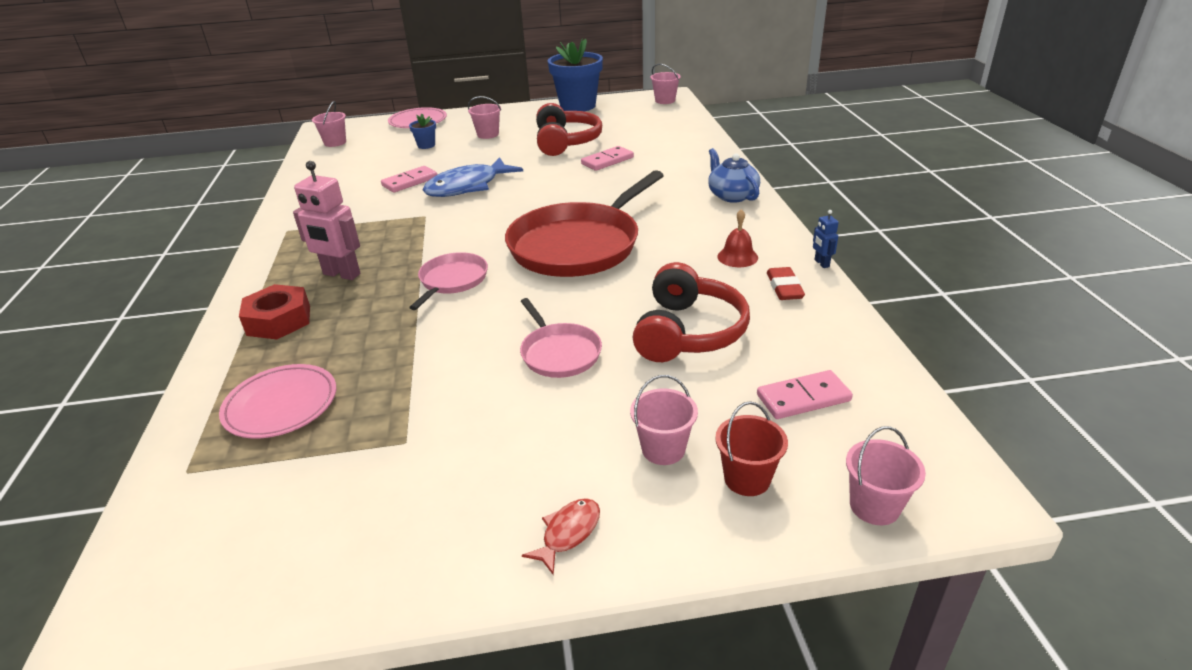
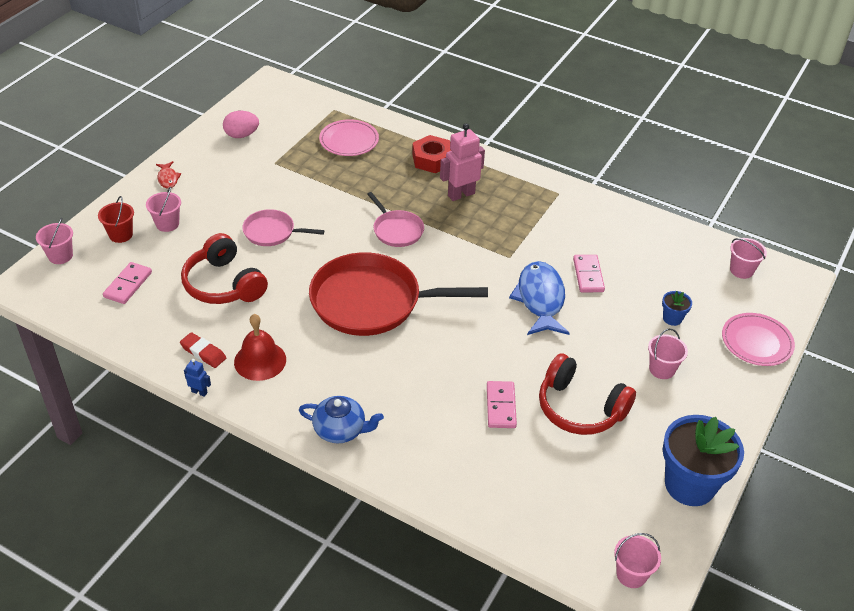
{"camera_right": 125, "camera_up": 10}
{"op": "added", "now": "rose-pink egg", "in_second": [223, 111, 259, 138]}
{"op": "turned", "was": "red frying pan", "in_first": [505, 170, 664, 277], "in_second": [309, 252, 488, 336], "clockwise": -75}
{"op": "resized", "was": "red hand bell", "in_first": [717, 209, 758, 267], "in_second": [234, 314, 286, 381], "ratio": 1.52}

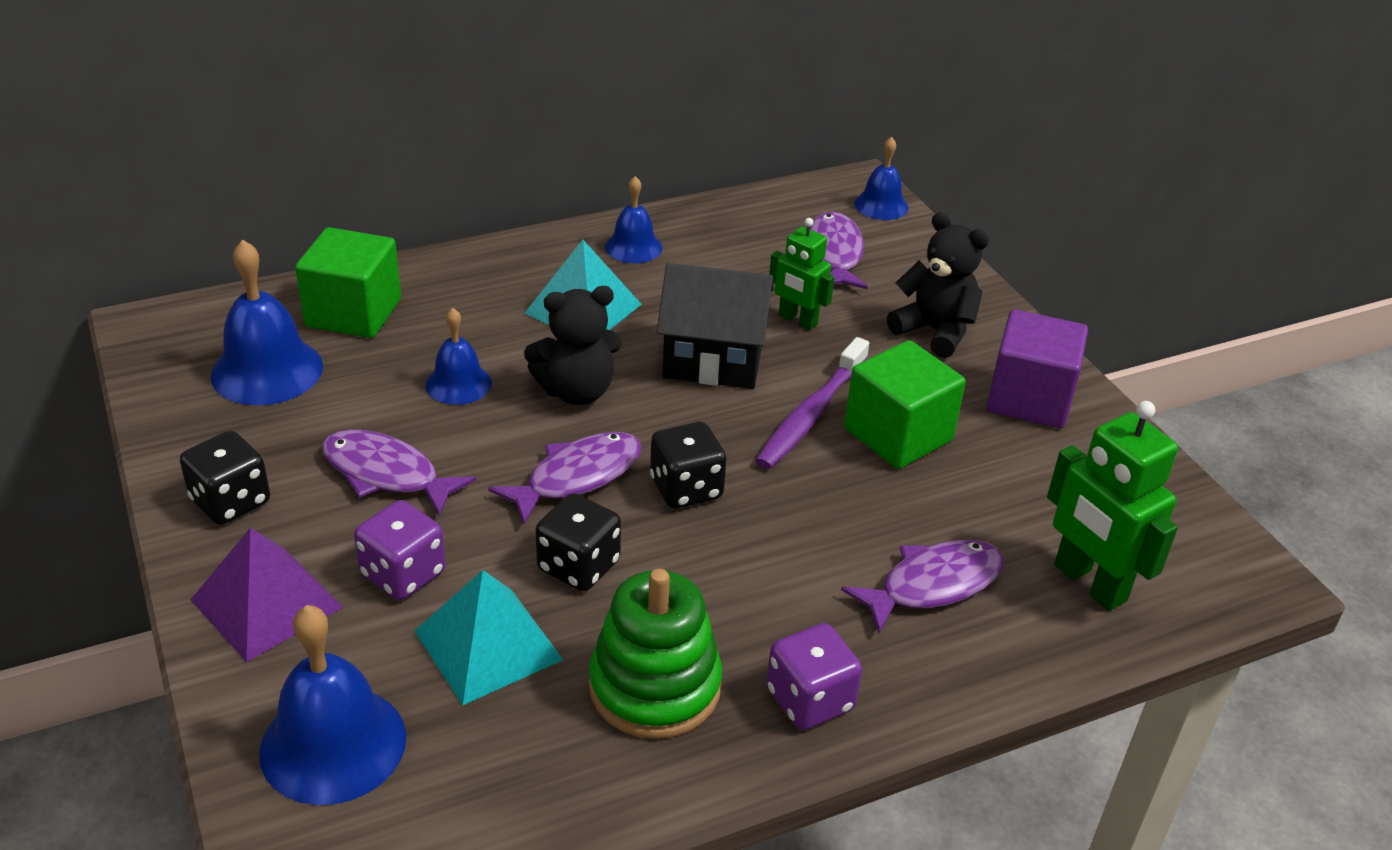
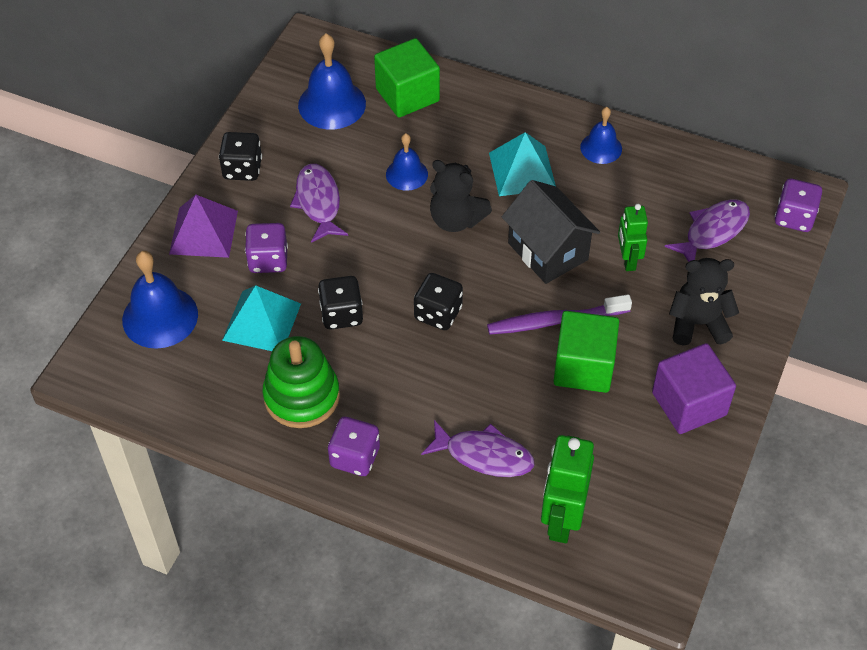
{"camera_right": 50, "camera_up": 15}
{"op": "removed", "was": "violet fish", "in_first": [488, 432, 642, 525]}
{"op": "replaced", "was": "cobalt hand bell", "now": "violet dice", "in_first": [854, 137, 908, 220], "in_second": [775, 179, 822, 232]}
{"op": "turned", "was": "ebony stuffed bear", "in_first": [887, 212, 989, 358], "in_second": [669, 258, 739, 346], "clockwise": -90}

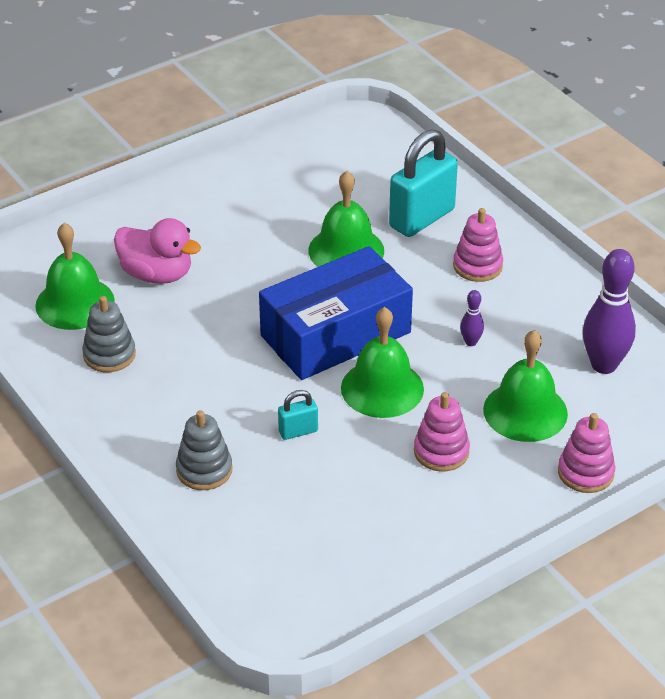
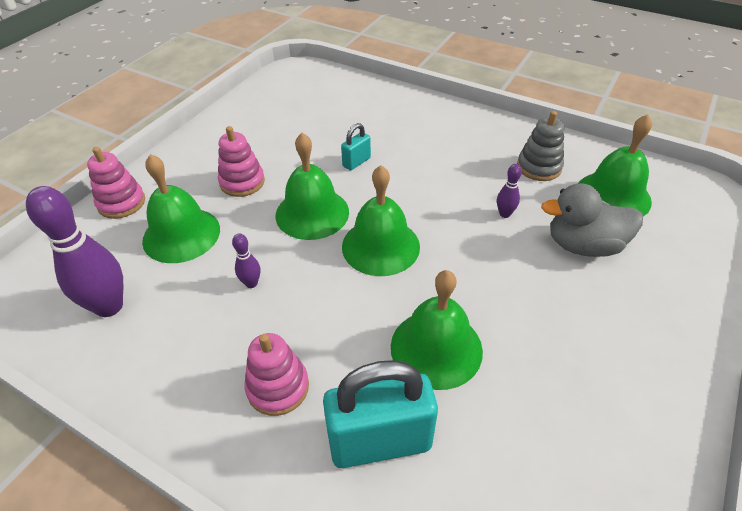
{"camera_right": 155, "camera_up": 5}
{"op": "removed", "was": "ash-grey stacking toy", "in_first": [176, 410, 232, 490]}
{"op": "added", "now": "violet tenpin", "in_second": [497, 164, 522, 218]}
{"op": "replaced", "was": "cobalt package", "now": "leaf-green hand bell", "in_first": [259, 246, 413, 380], "in_second": [342, 165, 420, 276]}
{"op": "recoloured", "was": "rose-pink rubber duck", "now": "ash-grey rubber duck", "in_first": [114, 218, 201, 284], "in_second": [541, 183, 643, 257]}
{"op": "turned", "was": "turquoise padlock", "in_first": [389, 129, 458, 237], "in_second": [323, 360, 438, 468], "clockwise": 60}

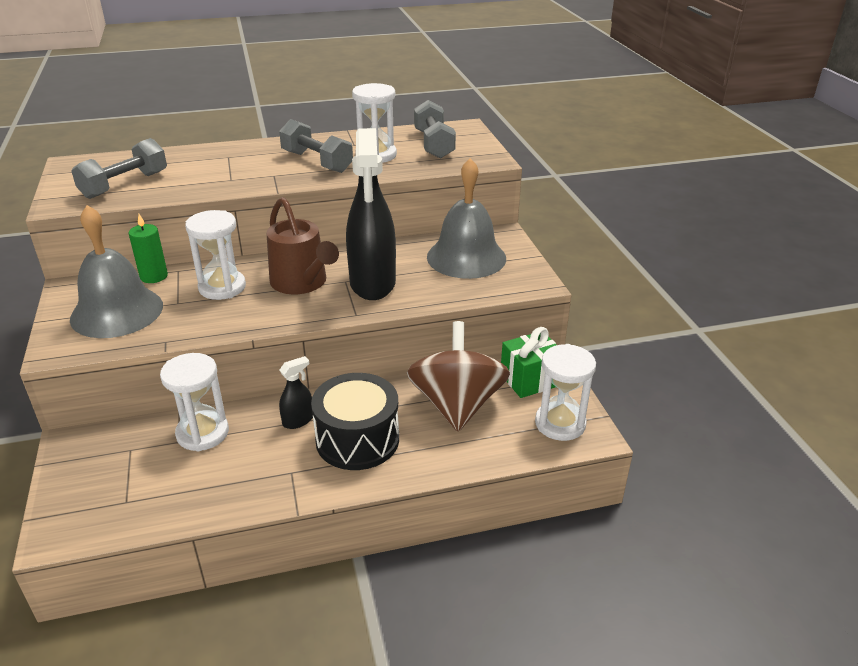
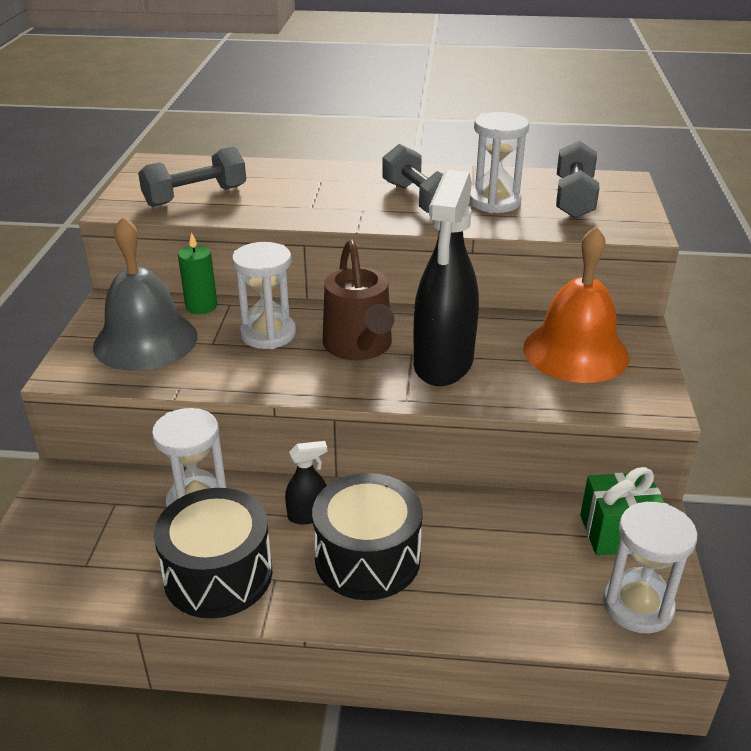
{"camera_right": 20, "camera_up": 0}
{"op": "removed", "was": "brown spinning top", "in_first": [407, 321, 510, 432]}
{"op": "added", "now": "ebony toy drum", "in_second": [154, 488, 272, 618]}
{"op": "recoloured", "was": "ash-grey hand bell", "now": "orange hand bell", "in_first": [427, 158, 506, 279], "in_second": [523, 226, 629, 383]}

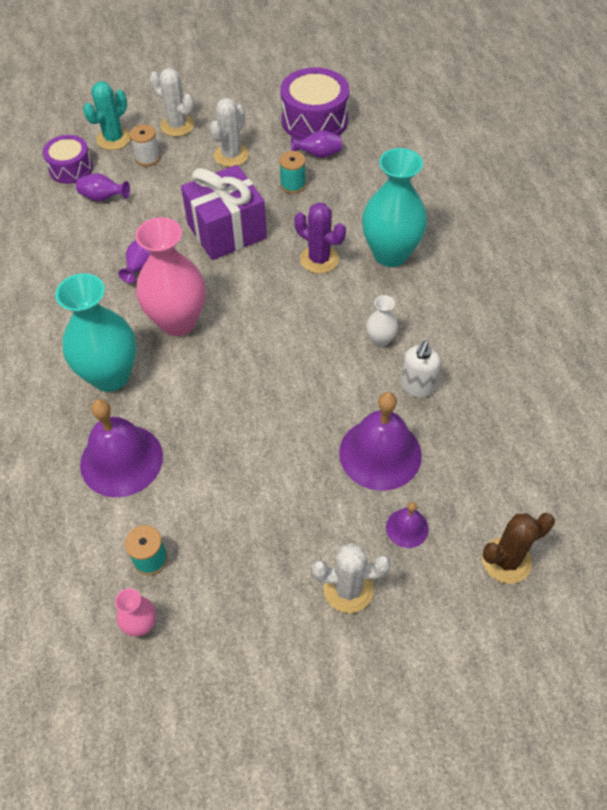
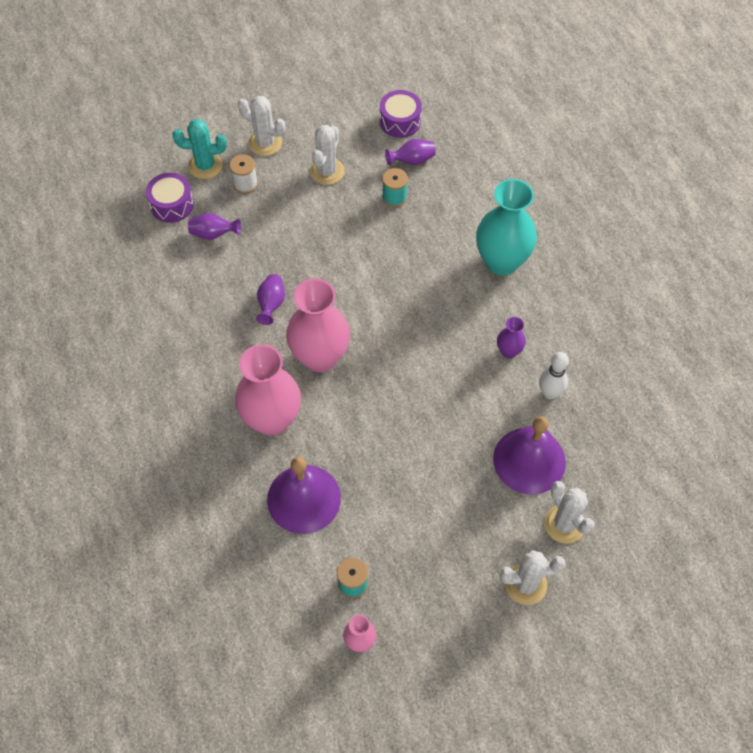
{"camera_right": -10, "camera_up": 5}
{"op": "removed", "was": "violet present", "in_first": [181, 165, 267, 260]}
{"op": "removed", "was": "violet prickly plant", "in_first": [294, 202, 346, 274]}
{"op": "removed", "was": "brown prickly plant", "in_first": [482, 513, 555, 584]}
{"op": "replaced", "was": "violet hand bell", "now": "snow-white prickly plant", "in_first": [386, 502, 429, 548], "in_second": [544, 481, 595, 544]}
{"op": "replaced", "was": "snow-white soap dispenser", "now": "snow-white tenpin", "in_first": [401, 340, 441, 398], "in_second": [539, 352, 569, 399]}
{"op": "recoloured", "was": "turquoise vase", "now": "rose-pink vase", "in_first": [55, 273, 137, 392], "in_second": [235, 344, 301, 436]}
{"op": "recoloured", "was": "snow-white vase", "now": "violet vase", "in_first": [366, 295, 398, 347], "in_second": [497, 317, 526, 358]}
{"op": "turned", "was": "turquoise prickly plant", "in_first": [83, 81, 131, 150], "in_second": [172, 119, 227, 179], "clockwise": 60}
{"op": "resized", "was": "violet toy drum", "in_first": [280, 67, 349, 140], "in_second": [380, 90, 422, 138], "ratio": 0.62}

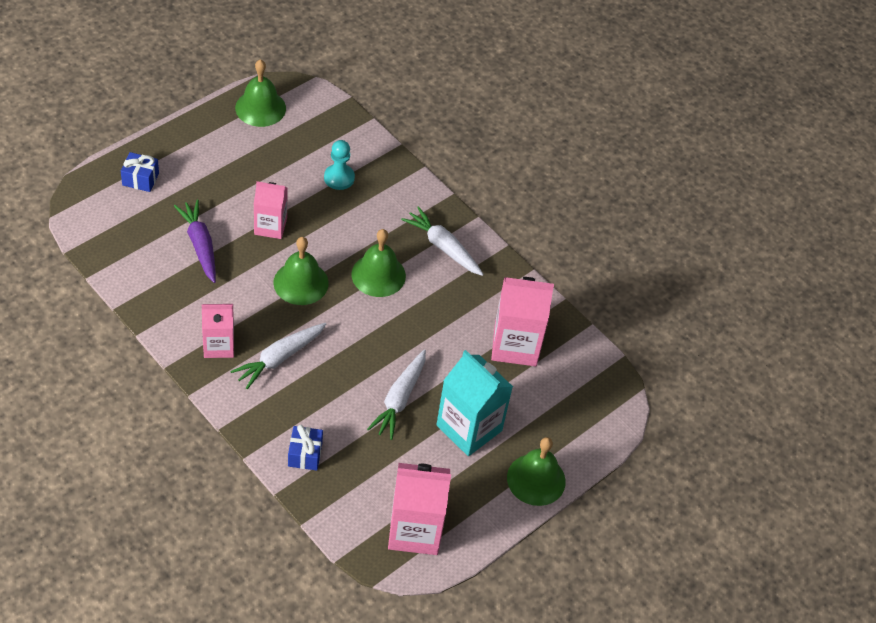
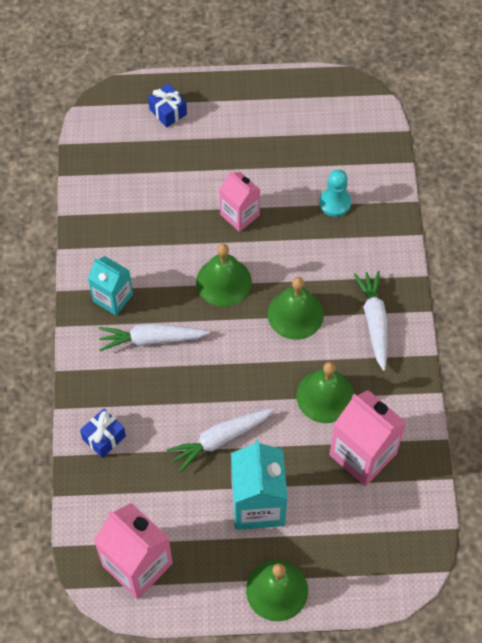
{"camera_right": 45, "camera_up": 10}
{"op": "removed", "was": "violet toy carrot", "in_first": [174, 200, 216, 283]}
{"op": "moved", "was": "leaf-green hand bell", "in_first": [235, 59, 286, 127], "in_second": [296, 362, 354, 423]}
{"op": "recoloured", "was": "rose-pink milk carton", "now": "turquoise milk carton", "in_first": [202, 304, 234, 358], "in_second": [88, 256, 133, 316]}

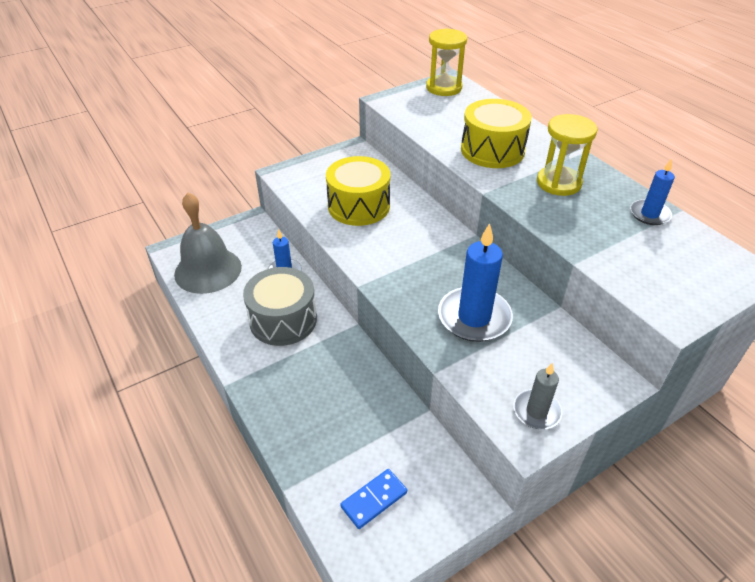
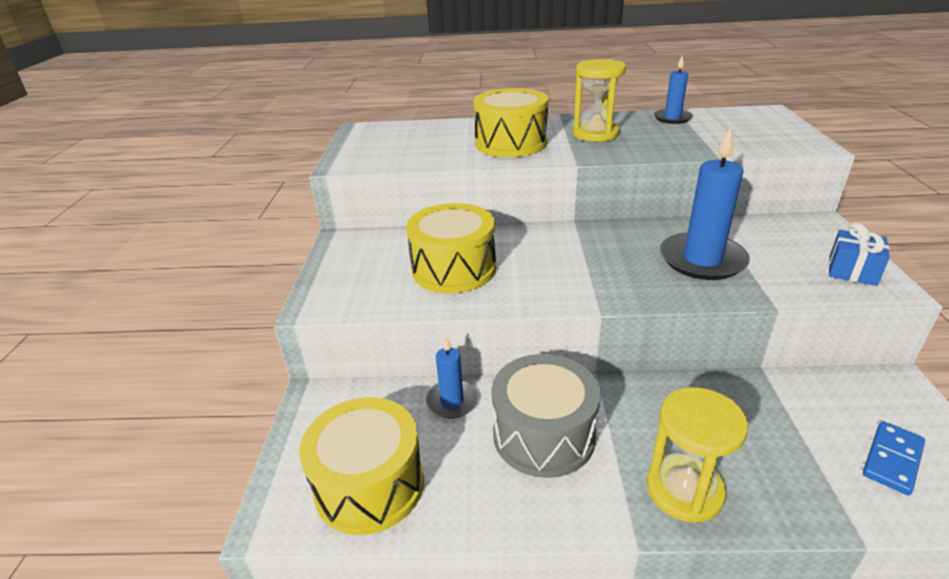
{"camera_right": -55, "camera_up": -10}
{"op": "moved", "was": "golden hourglass", "in_first": [426, 28, 467, 96], "in_second": [647, 387, 748, 523]}
{"op": "replaced", "was": "ash-grey hand bell", "now": "golden toy drum", "in_first": [174, 193, 242, 294], "in_second": [299, 397, 424, 535]}
{"op": "replaced", "was": "ash-grey wax candle", "now": "cobalt present", "in_first": [514, 363, 562, 429], "in_second": [829, 222, 890, 286]}
{"op": "turned", "was": "cobalt domino piece", "in_first": [340, 469, 407, 529], "in_second": [863, 421, 925, 495], "clockwise": 45}

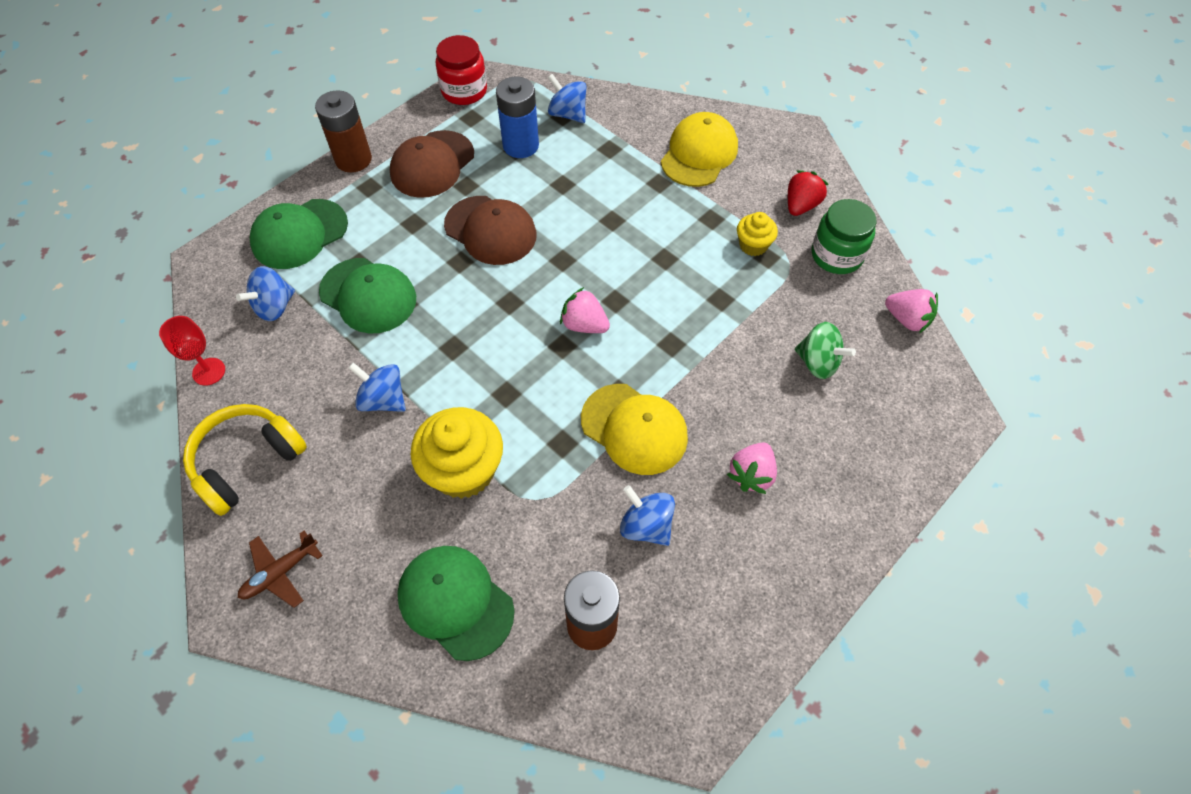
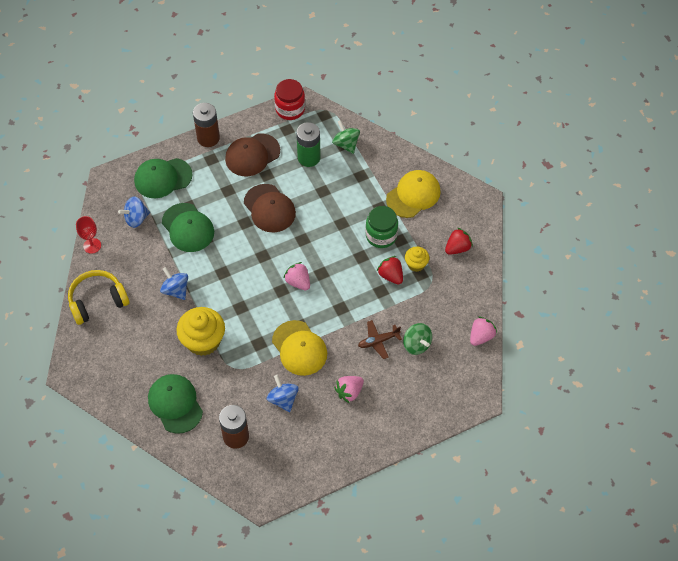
{"camera_right": 20, "camera_up": 0}
{"op": "added", "now": "red berry", "in_second": [377, 256, 403, 285]}
{"op": "moved", "was": "brown aeroplane", "in_first": [238, 531, 323, 608], "in_second": [358, 320, 402, 359]}
{"op": "moved", "was": "leaf-green jar", "in_first": [812, 199, 876, 274], "in_second": [365, 206, 398, 248]}
{"op": "recoloured", "was": "cobalt AA battery", "now": "leaf-green AA battery", "in_first": [496, 77, 539, 158], "in_second": [296, 122, 321, 167]}
{"op": "recoloured", "was": "cobalt spinning top", "now": "leaf-green spinning top", "in_first": [548, 74, 586, 123], "in_second": [332, 120, 360, 154]}
{"op": "turned", "was": "rose-pink berry", "in_first": [885, 289, 938, 333], "in_second": [470, 316, 497, 346], "clockwise": -105}

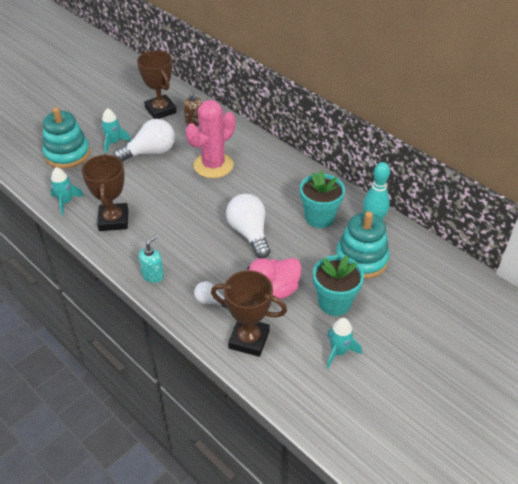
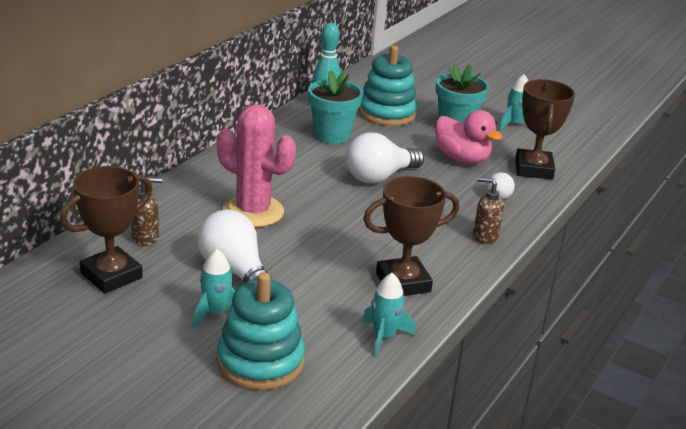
{"camera_right": -105, "camera_up": -15}
{"op": "recoloured", "was": "turquoise soap dispenser", "now": "brown soap dispenser", "in_first": [139, 235, 164, 283], "in_second": [473, 177, 504, 244]}

